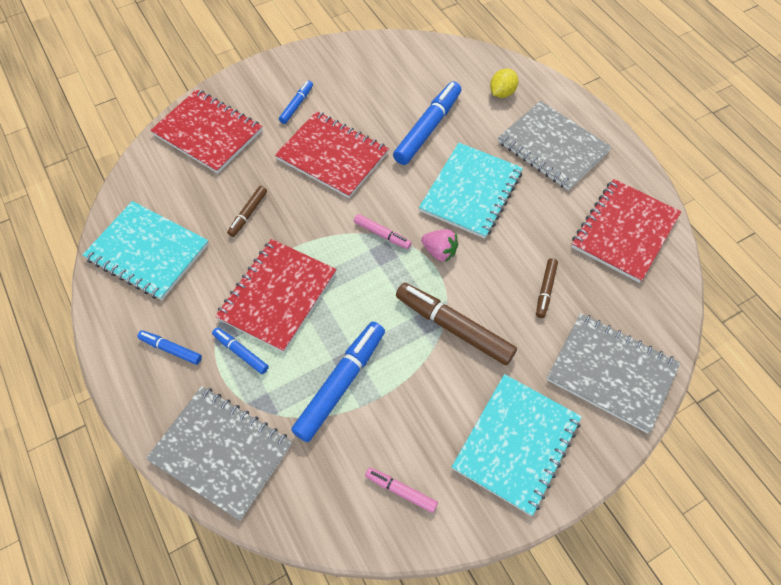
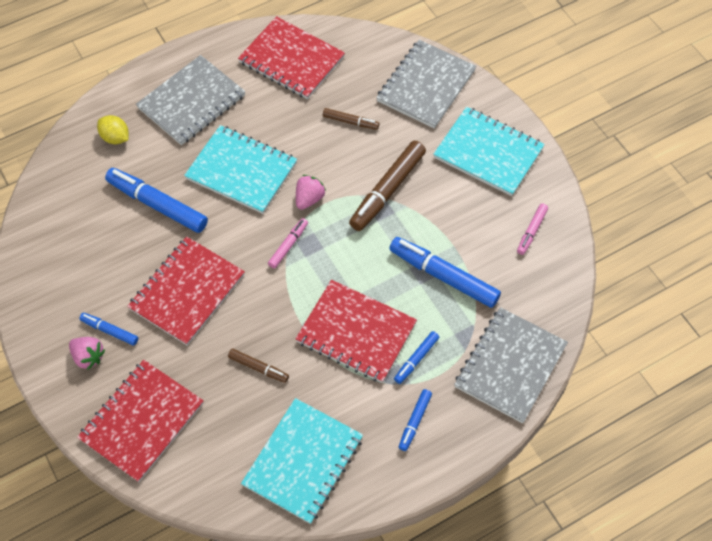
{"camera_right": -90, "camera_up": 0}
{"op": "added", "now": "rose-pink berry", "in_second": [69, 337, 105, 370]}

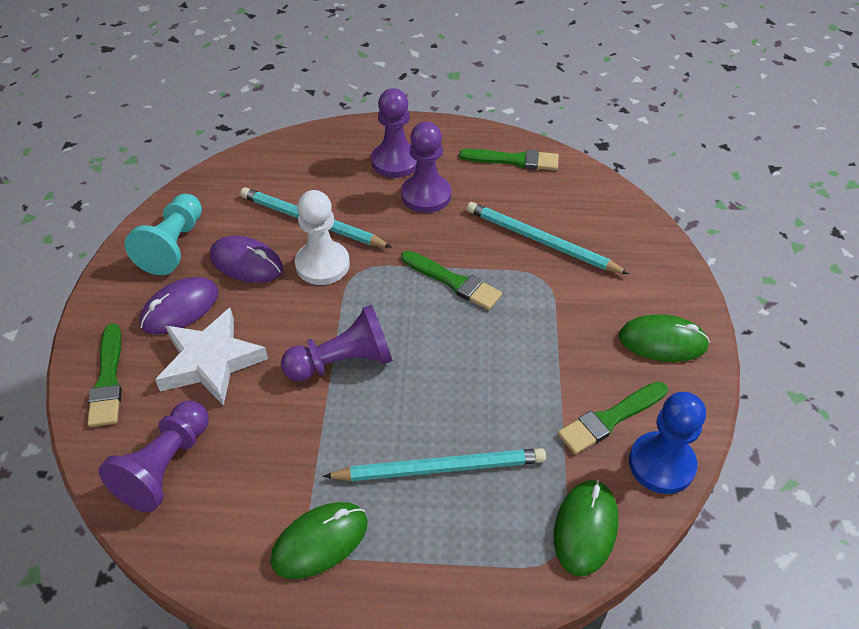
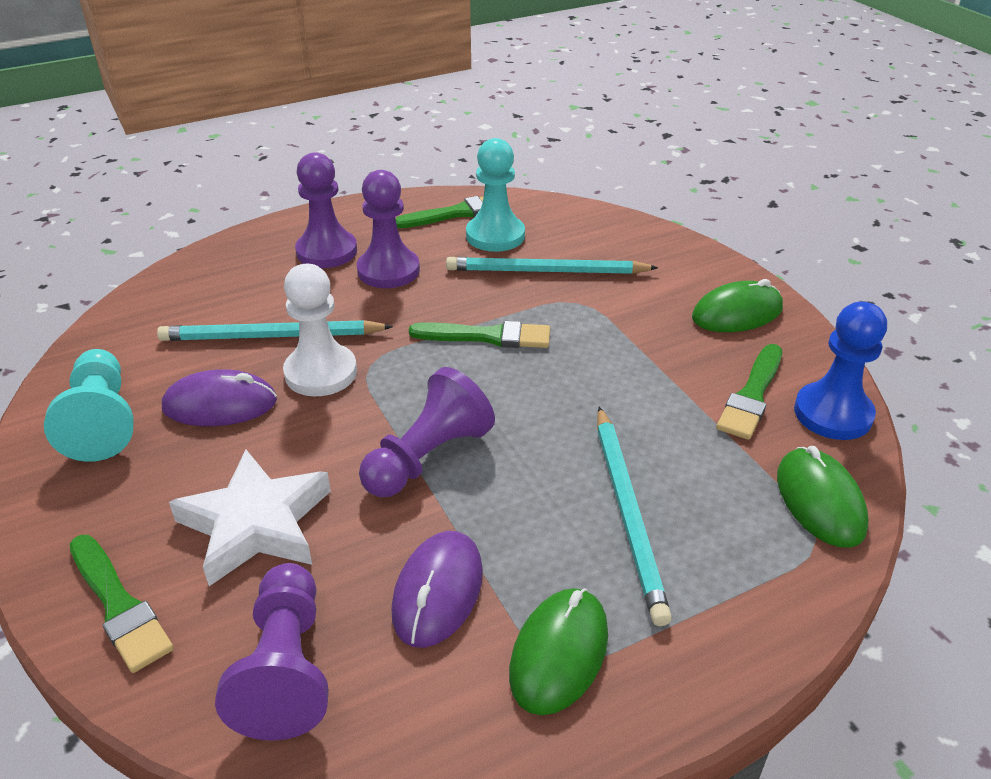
{"camera_right": -30, "camera_up": -10}
{"op": "added", "now": "turquoise game pawn", "in_second": [466, 138, 525, 252]}
{"op": "moved", "was": "violet mouse", "in_first": [140, 277, 218, 334], "in_second": [391, 531, 483, 648]}
{"op": "turned", "was": "turquoise pencil", "in_first": [323, 448, 546, 481], "in_second": [597, 407, 672, 626], "clockwise": 120}

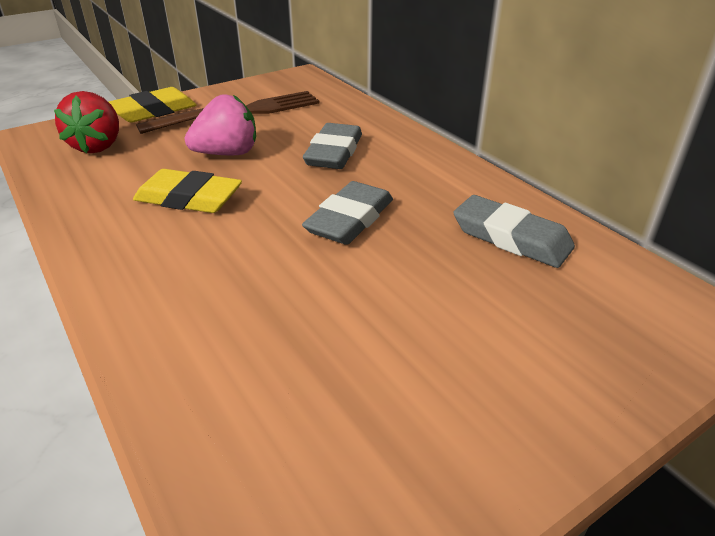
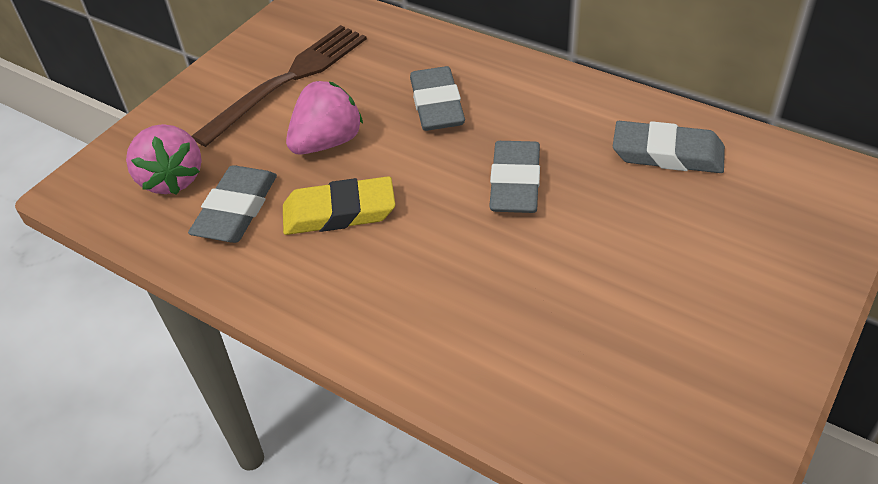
{"camera_right": -20, "camera_up": 10}
{"op": "removed", "was": "golden gum eraser", "in_first": [109, 87, 197, 123]}
{"op": "added", "now": "ash-grey gum eraser", "in_second": [188, 165, 277, 243]}
{"op": "recoloured", "was": "red berry", "now": "rose-pink berry", "in_first": [54, 91, 119, 153], "in_second": [126, 124, 202, 195]}

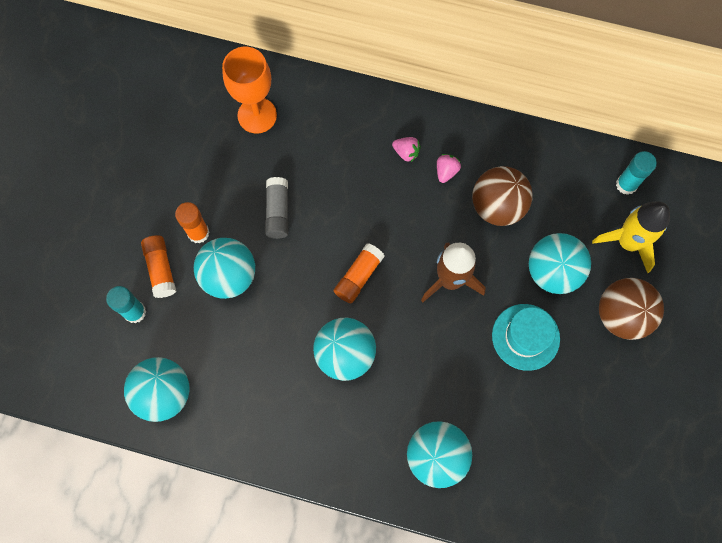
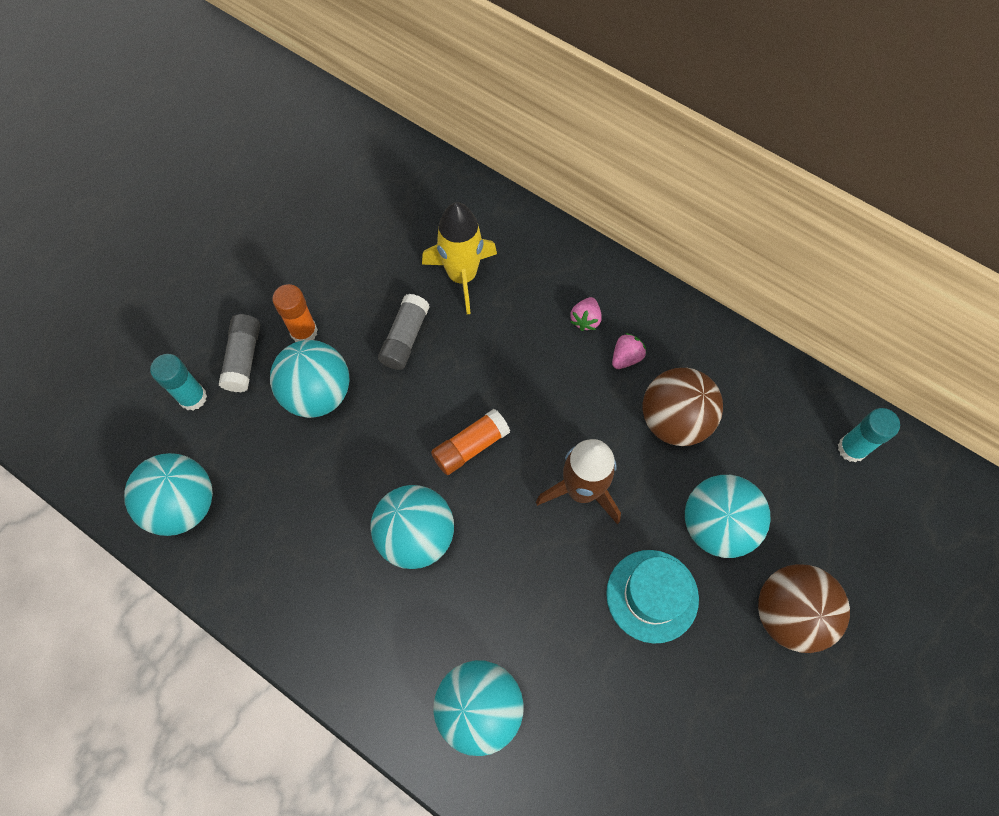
{"camera_right": 20, "camera_up": -5}
{"op": "removed", "was": "orange wine glass", "in_first": [222, 47, 277, 133]}
{"op": "moved", "was": "golden spaceship", "in_first": [592, 201, 670, 273], "in_second": [422, 202, 497, 314]}
{"op": "recoloured", "was": "orange glue", "now": "ash-grey glue", "in_first": [141, 235, 176, 298], "in_second": [219, 314, 260, 392]}
{"op": "turned", "was": "rose-pink berry", "in_first": [392, 137, 421, 162], "in_second": [570, 297, 602, 331], "clockwise": 60}

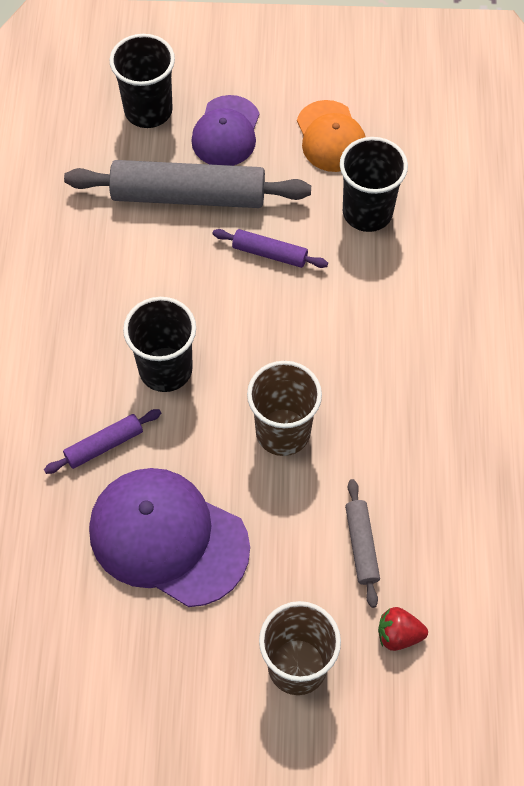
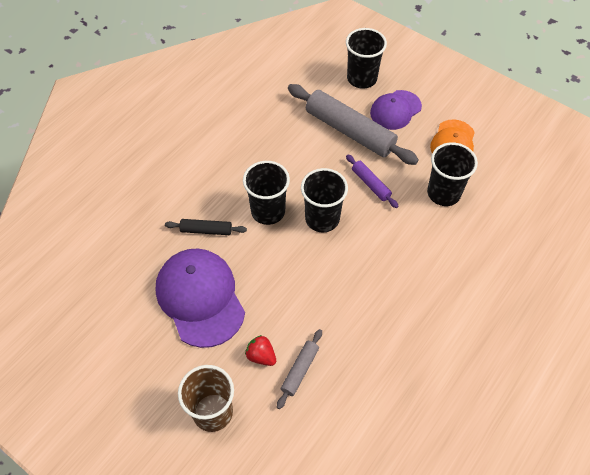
{"camera_right": 35, "camera_up": -5}
{"op": "removed", "was": "brown cup", "in_first": [247, 361, 322, 456]}
{"op": "added", "now": "ebony cup", "in_second": [301, 168, 348, 232]}
{"op": "moved", "was": "red berry", "in_first": [378, 607, 428, 651], "in_second": [245, 335, 276, 366]}
{"op": "recoloured", "was": "violet pastry roller", "now": "ebony pastry roller", "in_first": [44, 409, 161, 474], "in_second": [165, 219, 247, 235]}

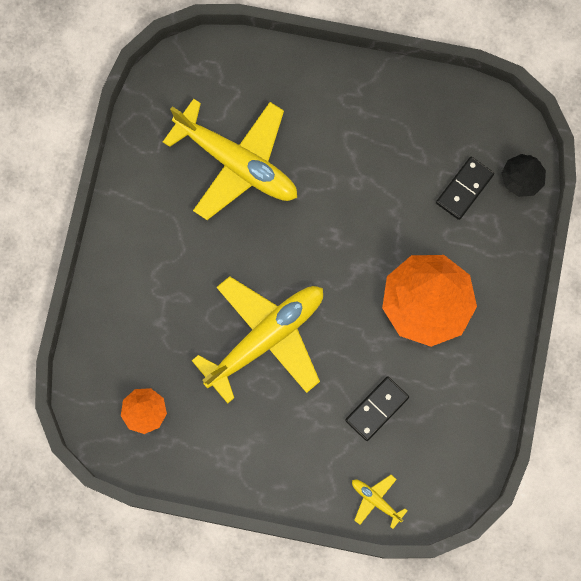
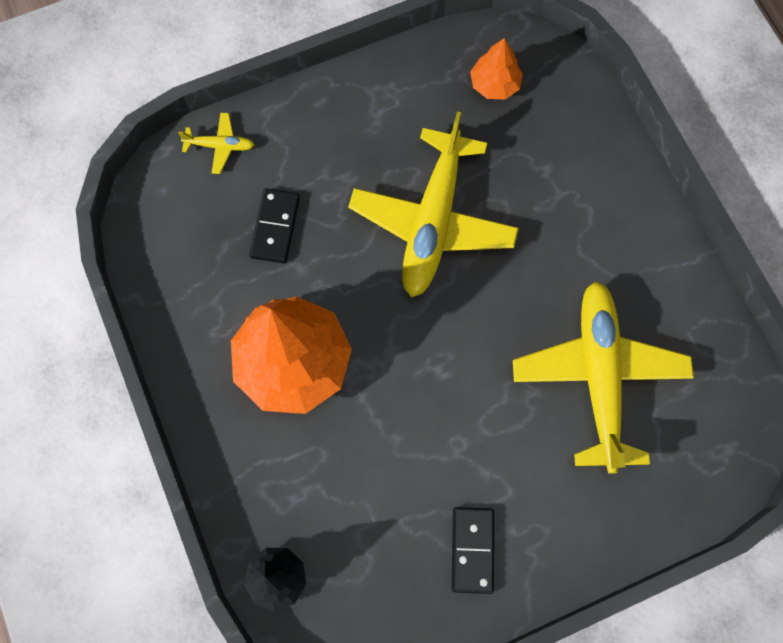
{"camera_right": 145, "camera_up": -5}
{"op": "moved", "was": "ebony domino piece", "in_first": [436, 157, 494, 220], "in_second": [452, 507, 494, 594]}
{"op": "turned", "was": "golden aeroplane", "in_first": [163, 99, 297, 220], "in_second": [513, 281, 694, 473], "clockwise": 90}

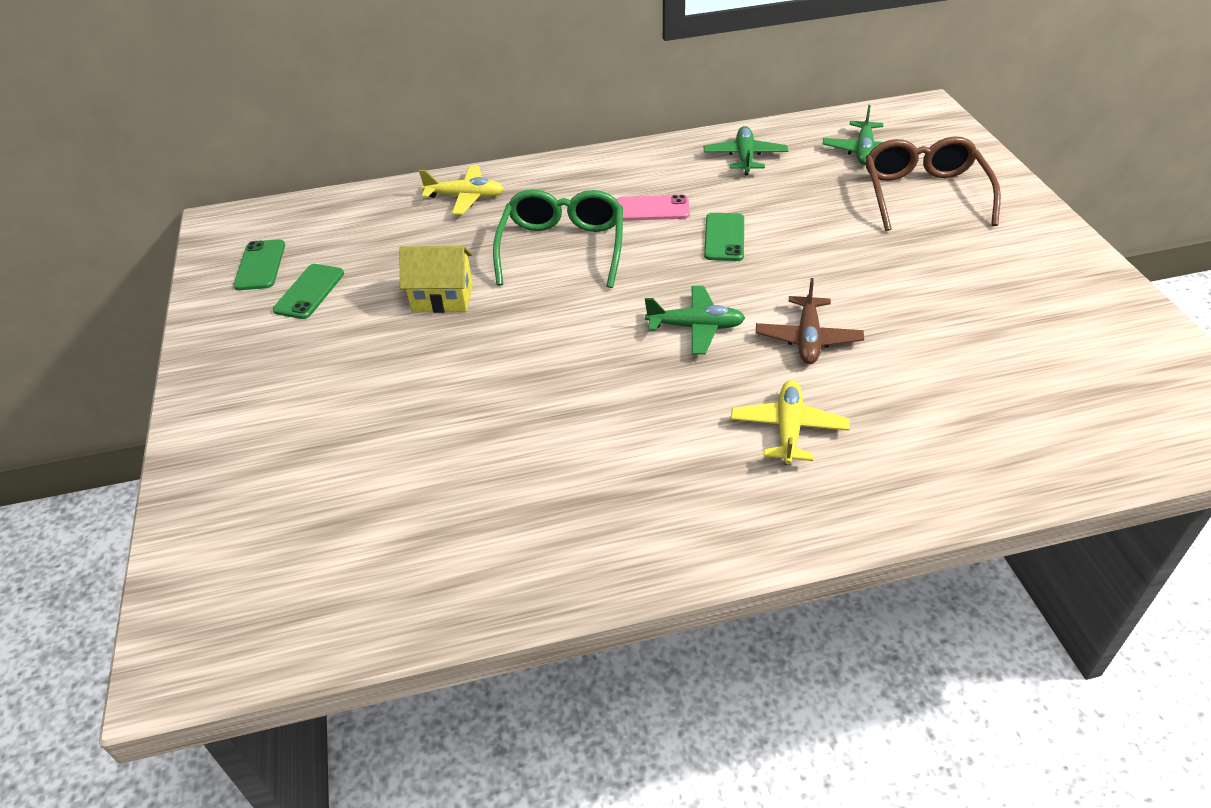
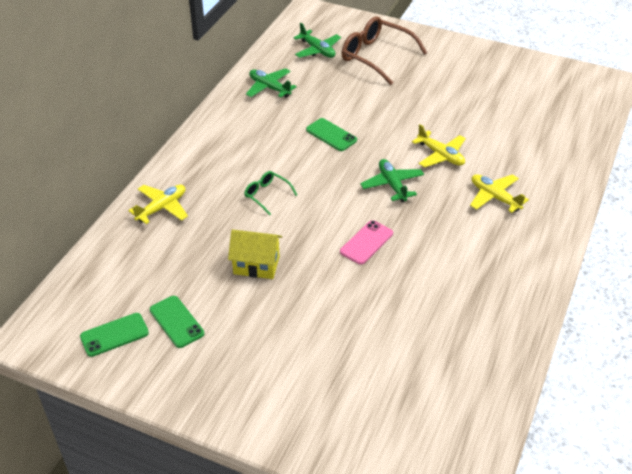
{"camera_right": -55, "camera_up": 0}
{"op": "moved", "was": "rose-pink mobile phone", "in_first": [617, 195, 690, 221], "in_second": [340, 220, 393, 265]}
{"op": "recoloured", "was": "brown aeroplane", "now": "golden aeroplane", "in_first": [756, 278, 864, 364], "in_second": [412, 124, 466, 168]}
{"op": "turned", "was": "leaf-green mobile phone", "in_first": [233, 239, 285, 290], "in_second": [80, 313, 149, 357], "clockwise": -60}
{"op": "turned", "was": "golden house", "in_first": [399, 246, 473, 313], "in_second": [228, 229, 282, 279], "clockwise": 60}
{"op": "turned", "was": "leaf-green aeroplane", "in_first": [645, 286, 745, 355], "in_second": [360, 159, 424, 202], "clockwise": -60}
{"op": "resized", "was": "leaf-green spectacles", "in_first": [493, 189, 623, 288], "in_second": [244, 171, 297, 215], "ratio": 0.5}

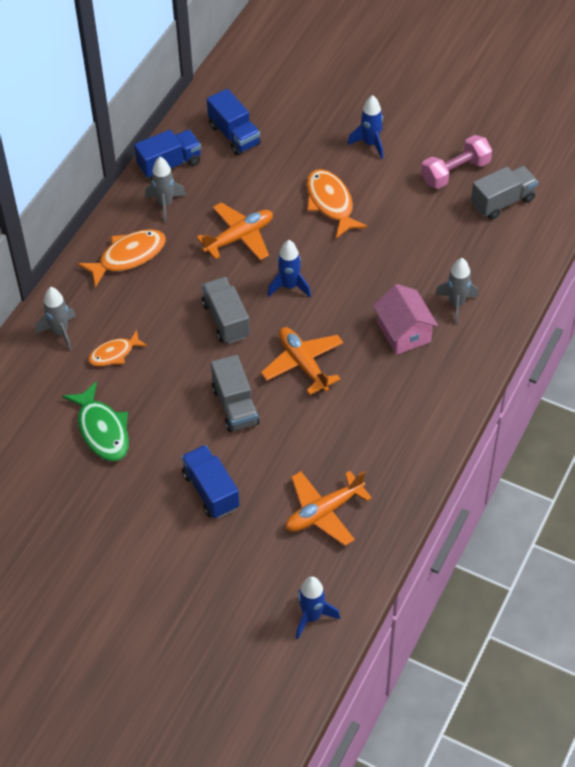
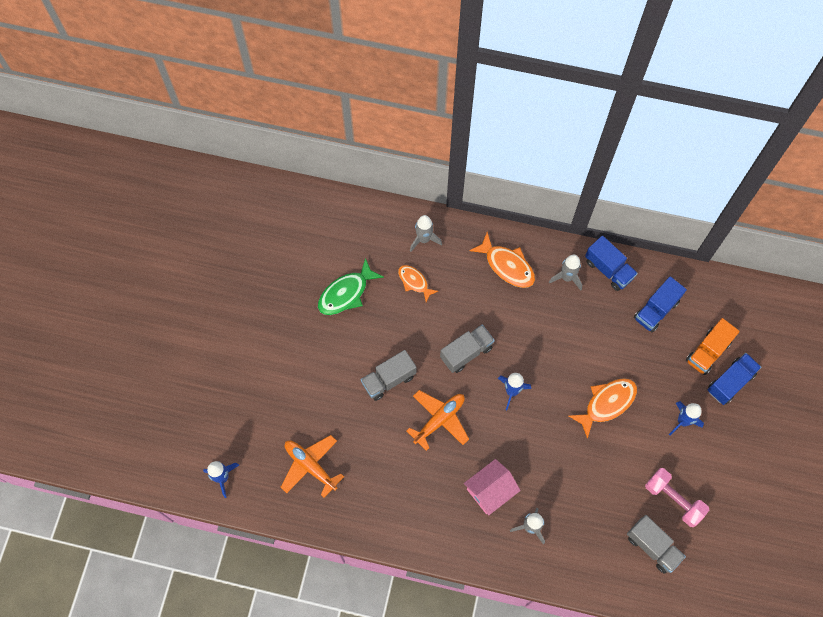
{"camera_right": 75, "camera_up": 15}
{"op": "removed", "was": "orange aeroplane", "in_first": [197, 202, 273, 260]}
{"op": "added", "now": "orange lorry", "in_second": [686, 318, 740, 375]}
{"op": "moved", "was": "cobalt lorry", "in_first": [181, 445, 240, 519], "in_second": [708, 353, 761, 405]}

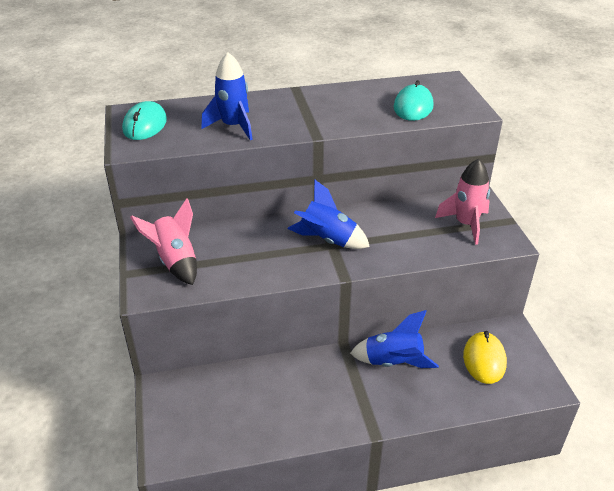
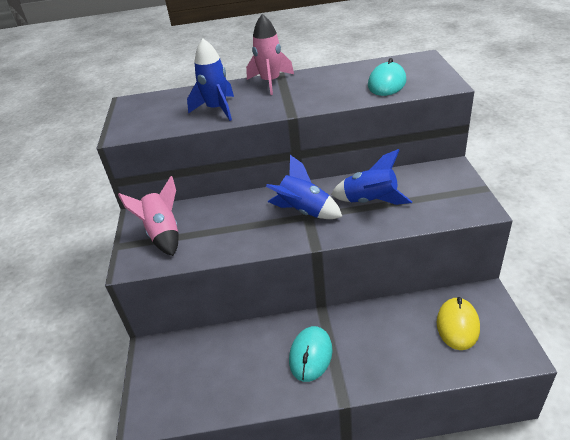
{"camera_right": 10, "camera_up": 0}
{"op": "moved", "was": "turquoise mouse", "in_first": [122, 101, 167, 140], "in_second": [289, 326, 333, 382]}
{"op": "moved", "was": "cobalt spaceship", "in_first": [350, 310, 439, 368], "in_second": [331, 149, 412, 205]}
{"op": "moved", "was": "rose-pink spaceship", "in_first": [435, 159, 490, 245], "in_second": [246, 14, 294, 95]}

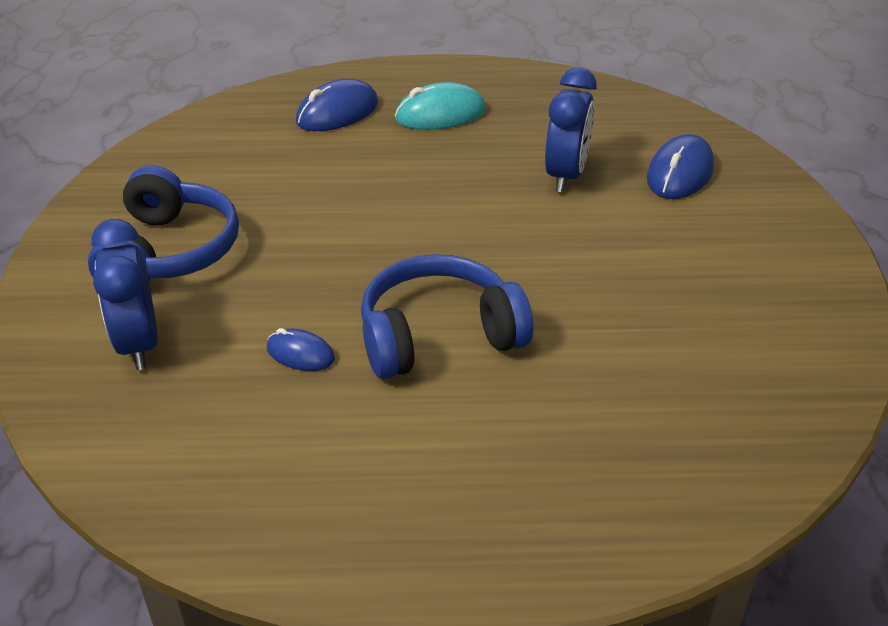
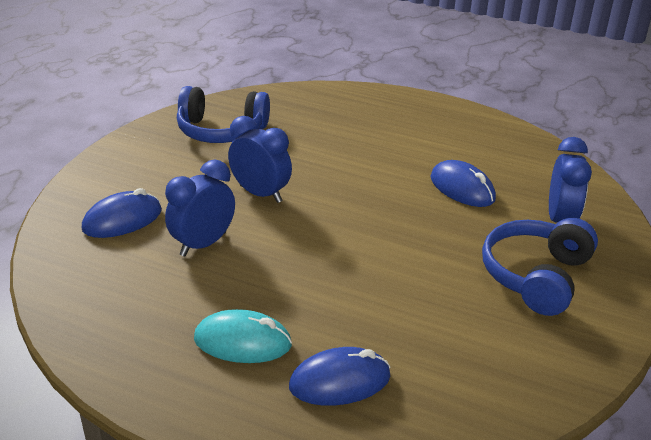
{"camera_right": -155, "camera_up": -5}
{"op": "added", "now": "cobalt alarm clock", "in_second": [228, 116, 292, 203]}
{"op": "moved", "was": "cobalt headset", "in_first": [361, 254, 533, 379], "in_second": [177, 86, 270, 143]}
{"op": "resized", "was": "cobalt mouse", "in_first": [267, 328, 335, 371], "in_second": [430, 160, 496, 207], "ratio": 1.7}

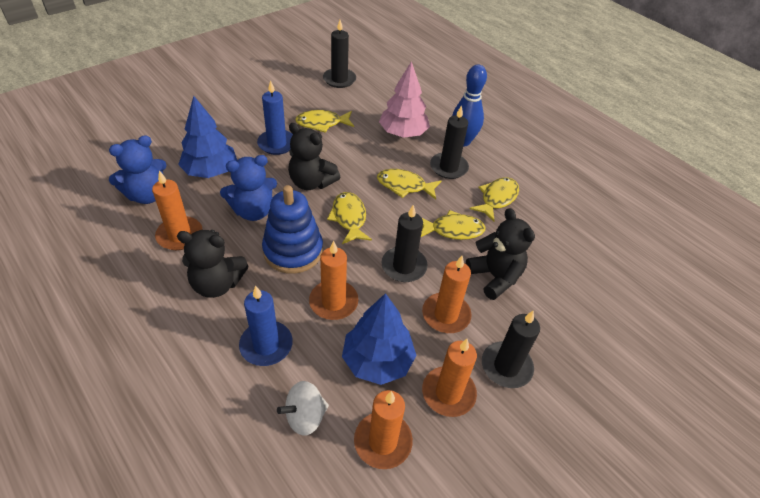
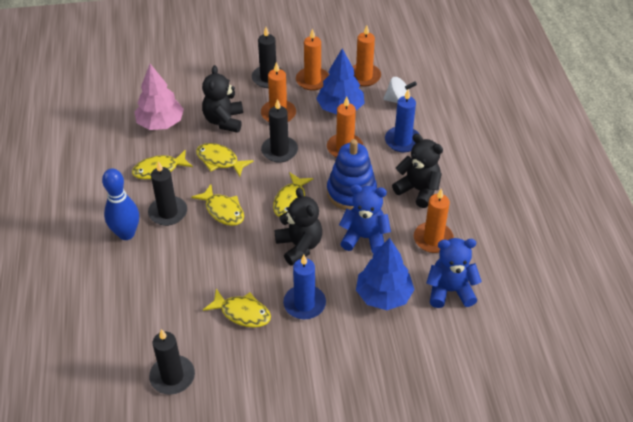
{"camera_right": -145, "camera_up": 0}
{"op": "moved", "was": "rose-pink toy tree", "in_first": [379, 61, 430, 138], "in_second": [135, 64, 184, 130]}

